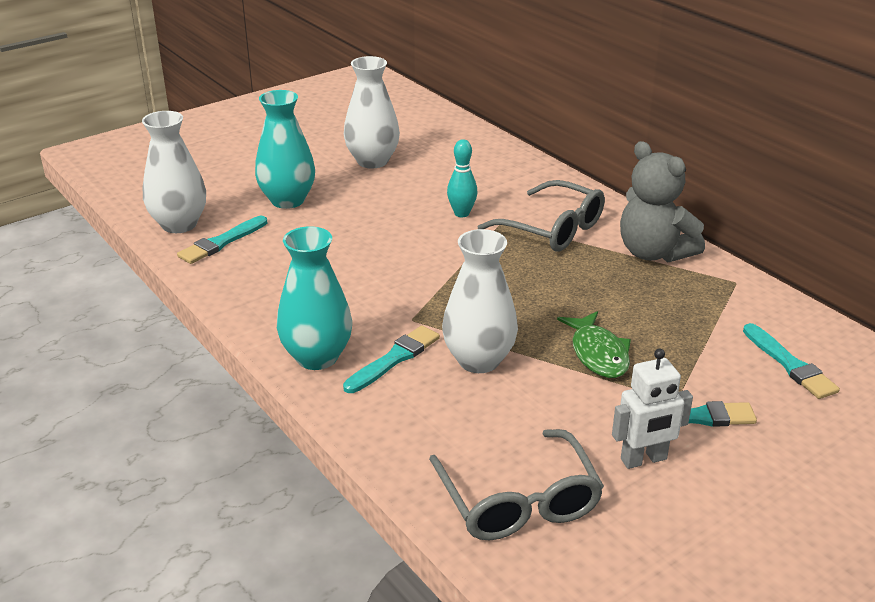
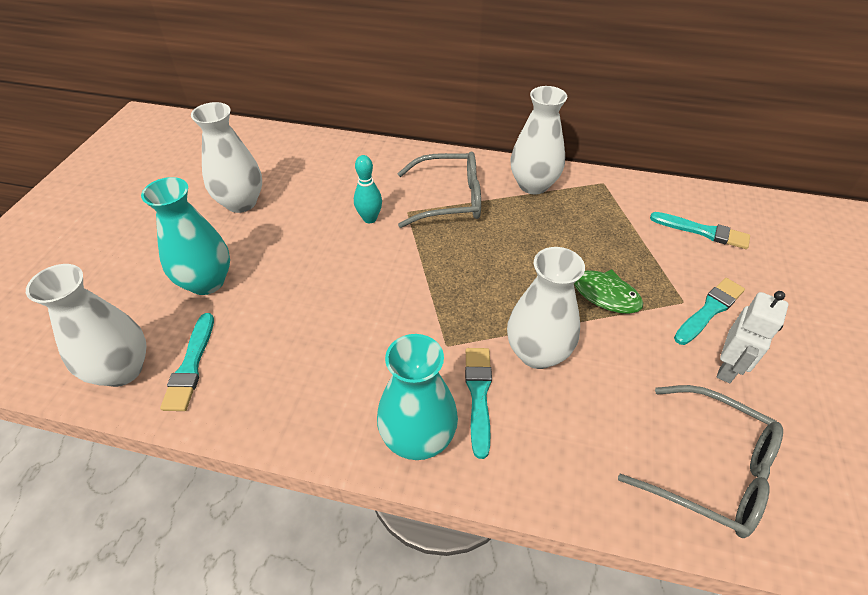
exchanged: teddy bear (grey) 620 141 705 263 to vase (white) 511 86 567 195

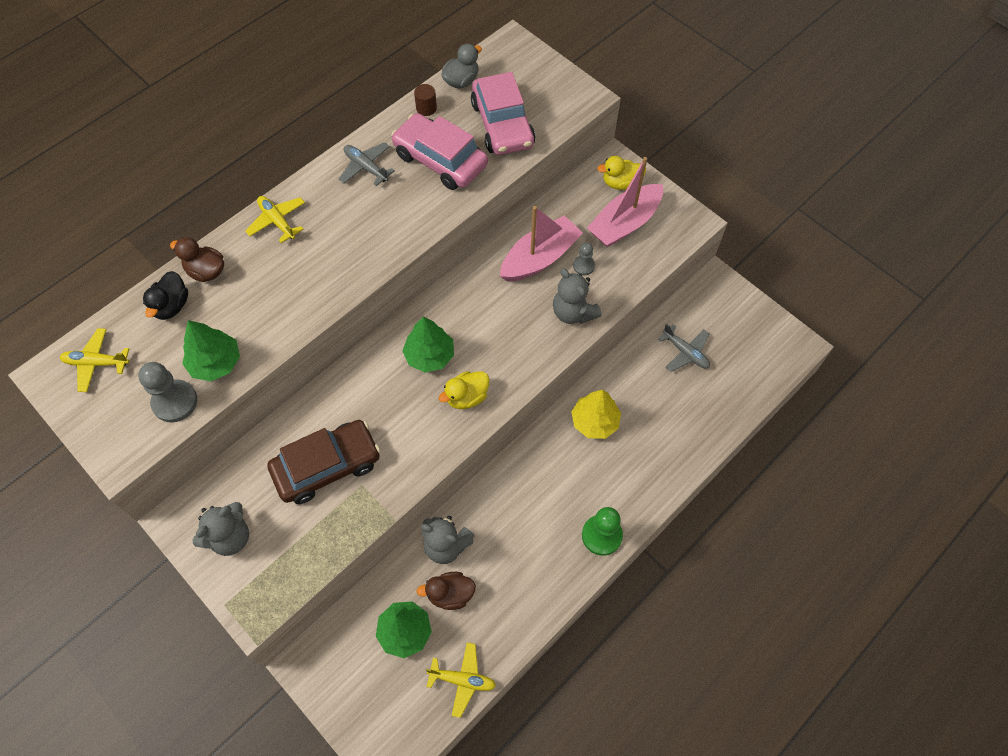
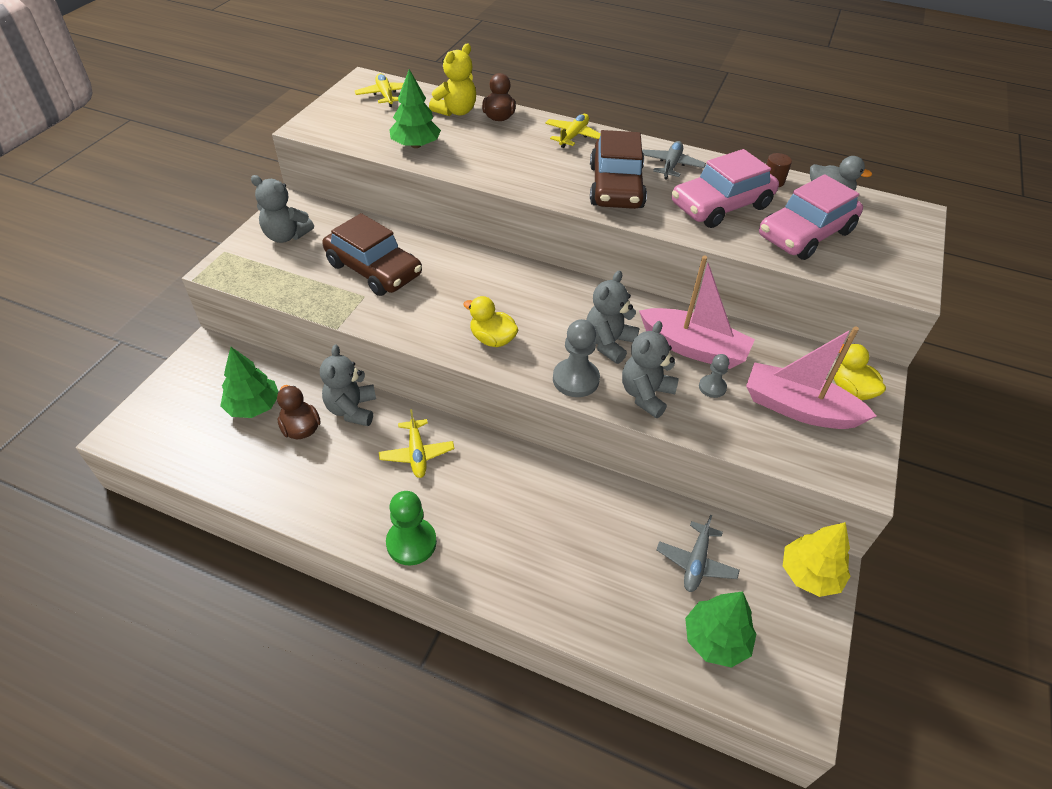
appeared: teddy bear (grey) 586 270 640 364; car (brown) 590 130 647 209
relocated: pawn (grey) 138 362 197 422 to 553 319 600 397; tree (green) 402 316 454 373 to 685 591 756 668; plane (yellow) 426 642 496 718 to 379 409 454 478; tree (yellow) 571 390 621 439 to 783 522 850 597
exchanged: duck (black) 143 271 188 320 to teddy bear (yellow) 429 44 476 116
spun: car (pink) 391 113 488 190 = 672 149 779 228 135 degrees counterclockwise

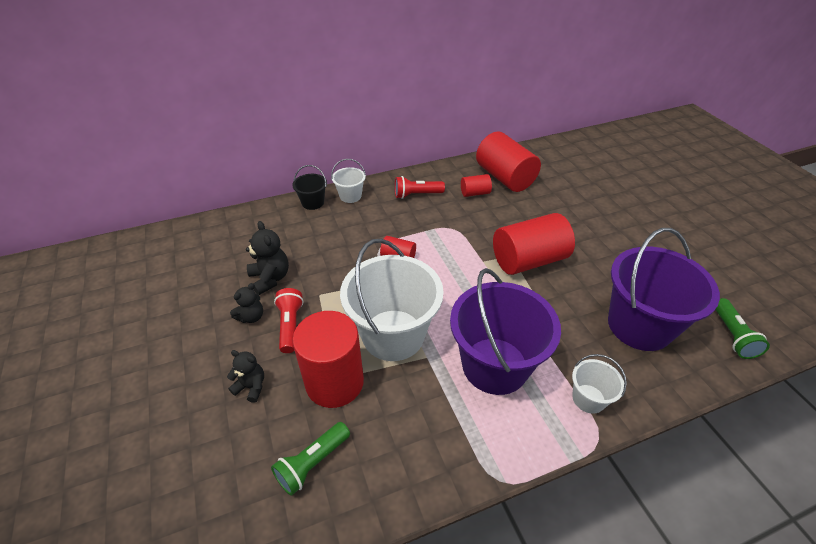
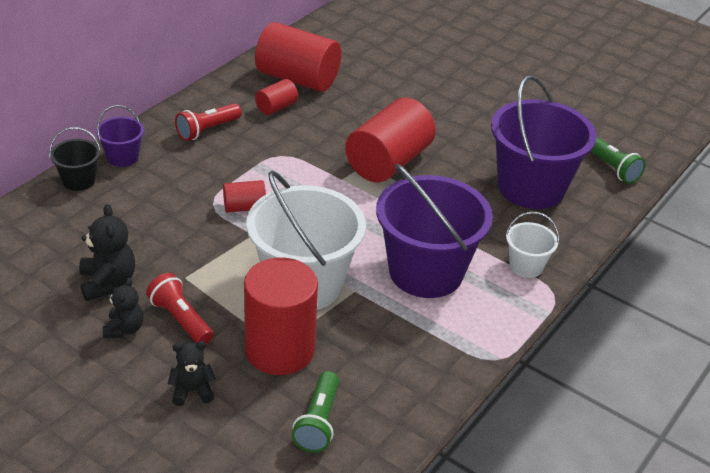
colour: bucket (white) 331 159 366 203 to bucket (purple) 96 105 144 167
spun: teddy bear (black) 246 221 289 295 = 79 204 135 301 45 degrees clockwise

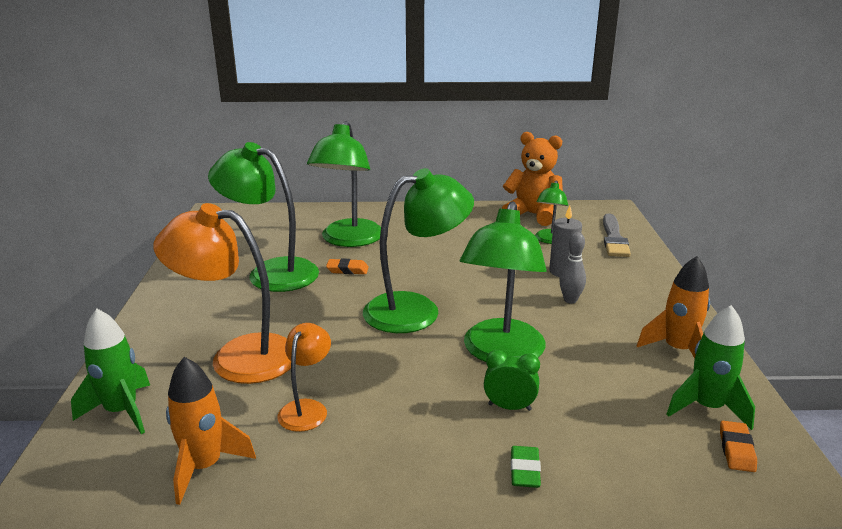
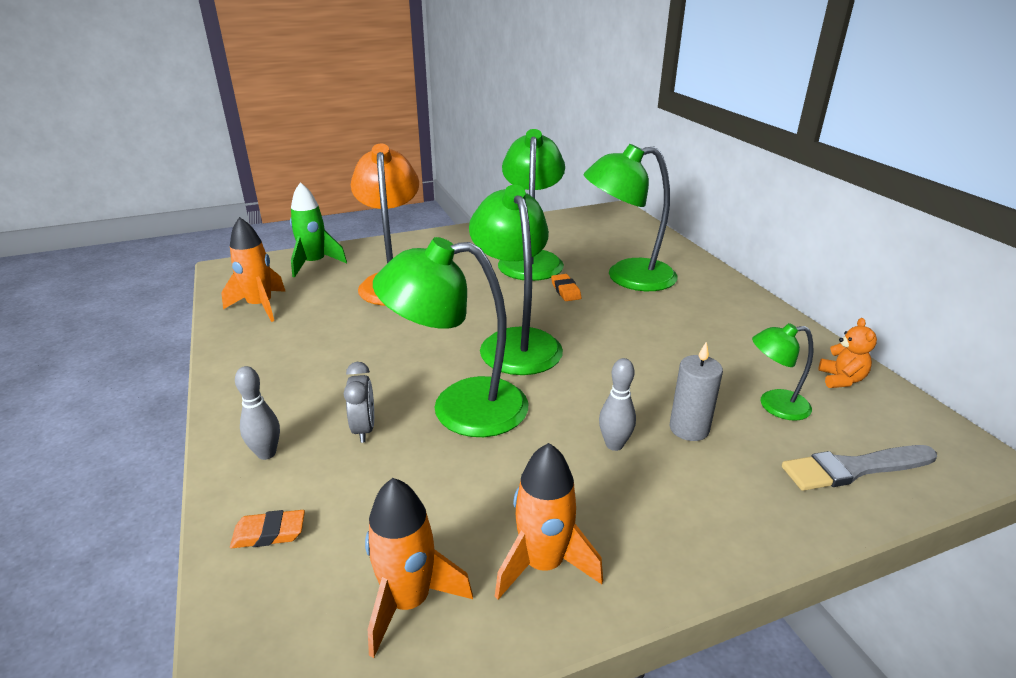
missing: lamp (orange) 277 323 331 432
relocated: eraser (orange) 720 421 757 472 to 230 510 305 548
exchanged: eraser (green) 511 446 541 488 to bowling pin (grey) 235 366 280 460
colour: clock (green) 484 350 540 411 to clock (grey) 344 362 374 443; rocket (green) 666 305 755 430 to rocket (orange) 365 478 473 658
spun: lamp (green) 363 168 474 333 = 469 185 563 375 150 degrees counterclockwise
size: teddy bear (orange) 502 132 563 226 = 819 318 877 388 x0.52

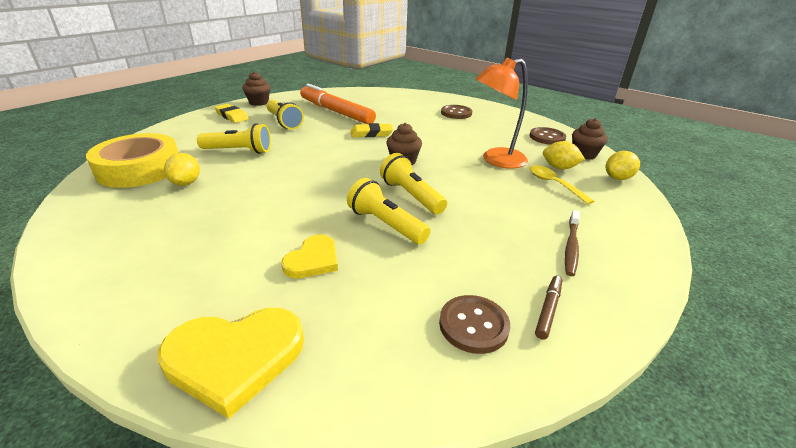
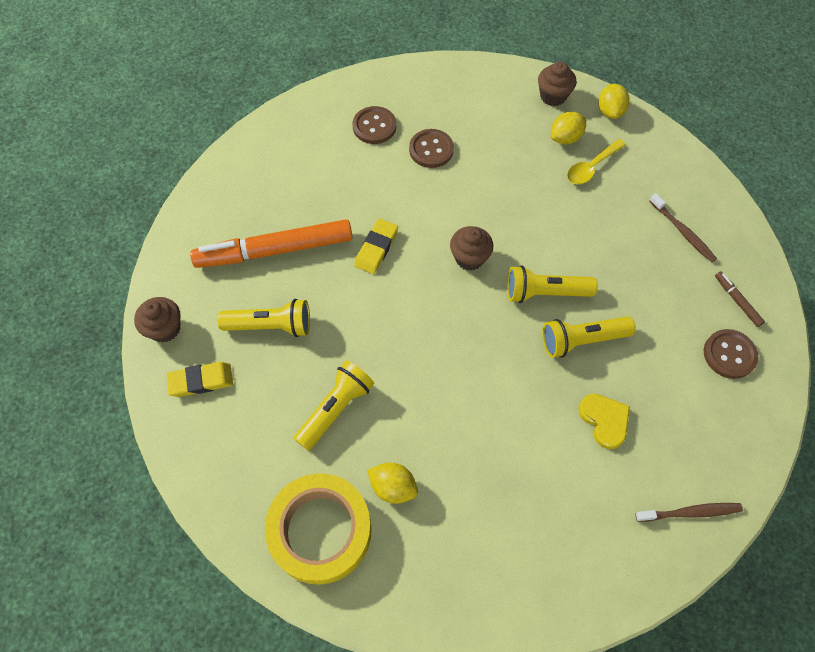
missing: lamp (orange) 475 57 528 169
relocated: button (brown) 529 127 566 145 to 409 129 454 168
exchanged: heart (yellow) 158 308 304 419 to toothbrush (brown) 636 503 743 522
spun: spoon (yellow) 530 165 594 204 = 567 139 626 184 45 degrees counterclockwise

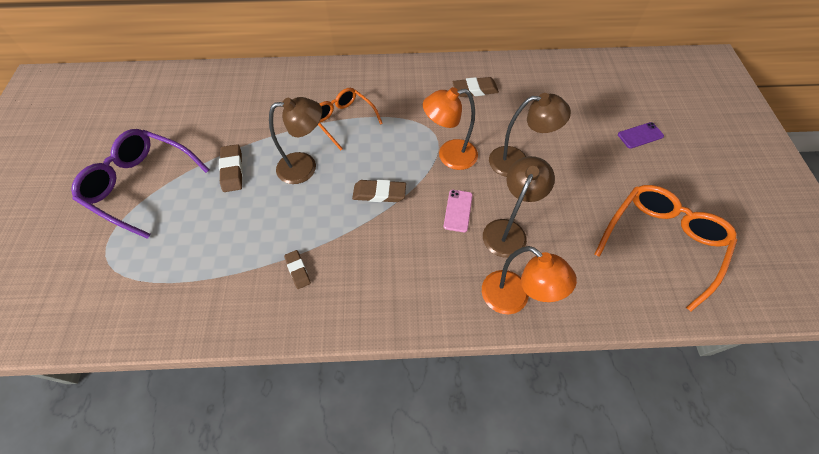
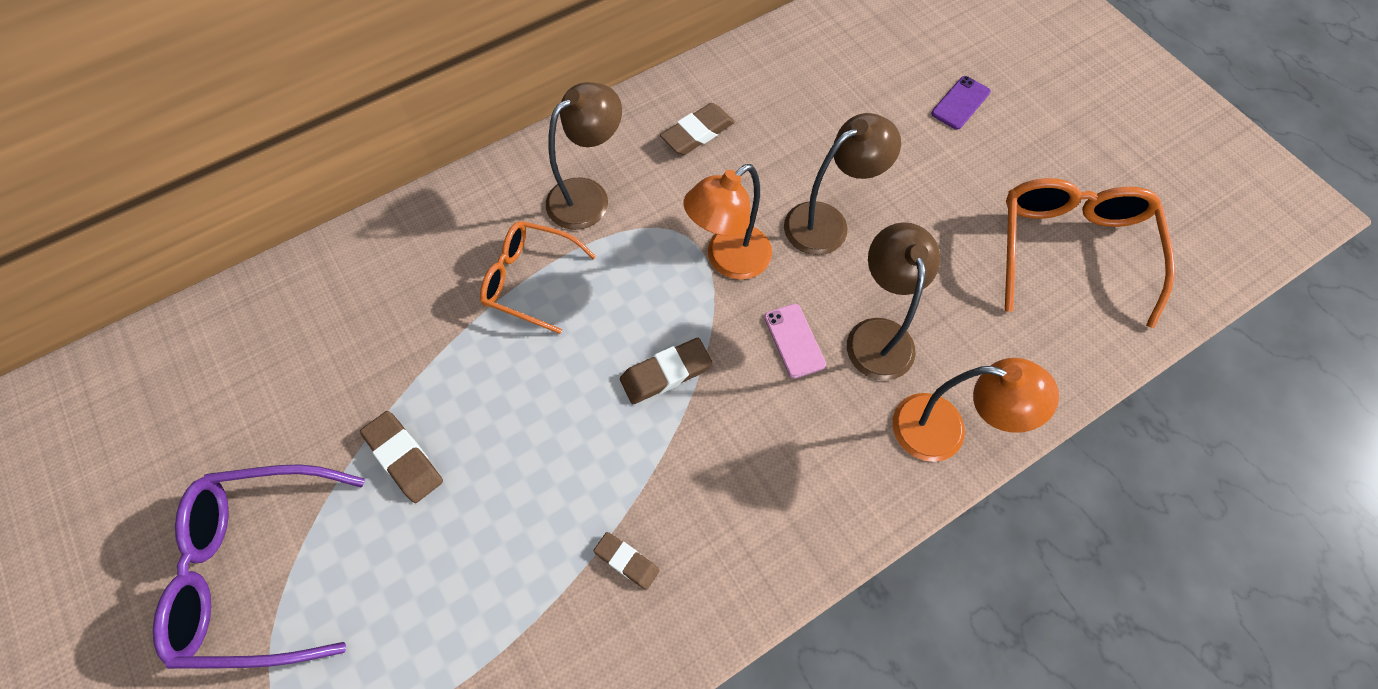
relocated: lamp (brown) 269 97 322 184 to 546 82 622 230

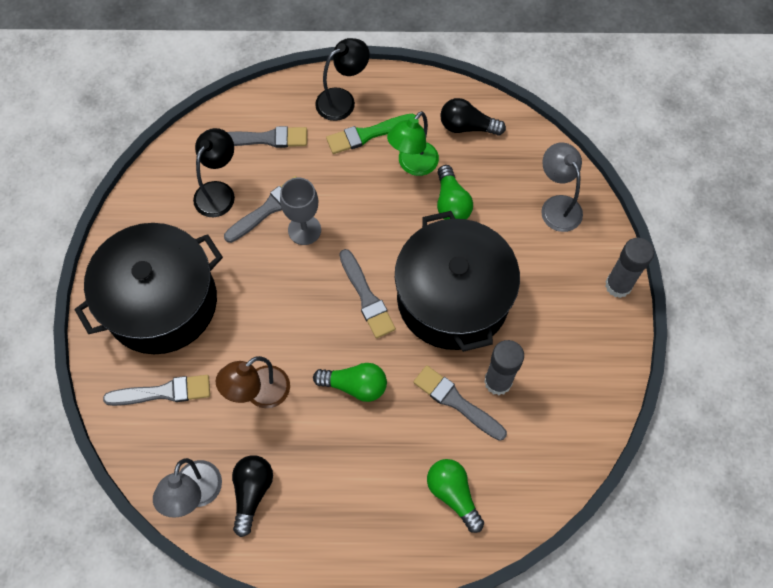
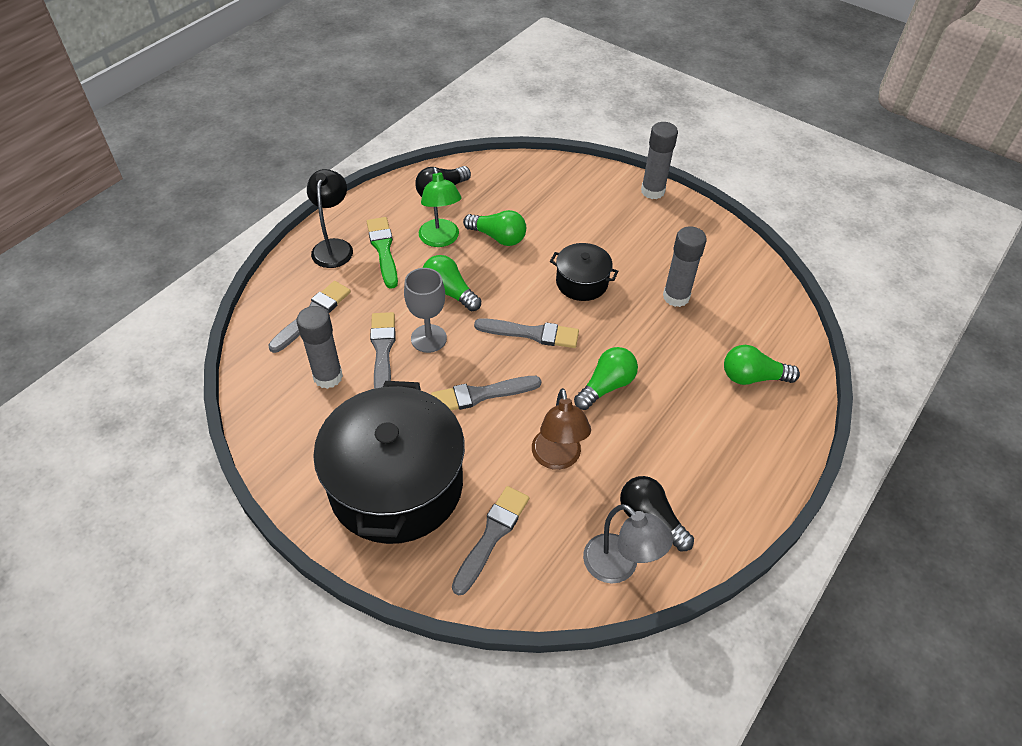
missing: lamp (grey) 541 142 583 232
appeared: light bulb (green) 423 255 481 311
relocated: brush (grey) 413 365 507 441 to 431 376 541 410
exchanged: lamp (black) 193 128 235 217 to glue stick (grey) 297 306 343 389
spun: brush (green) 326 114 416 154 = 367 217 398 289 150 degrees clockwise
size: pot (black) 395 211 520 352 = 550 243 619 301 x0.47

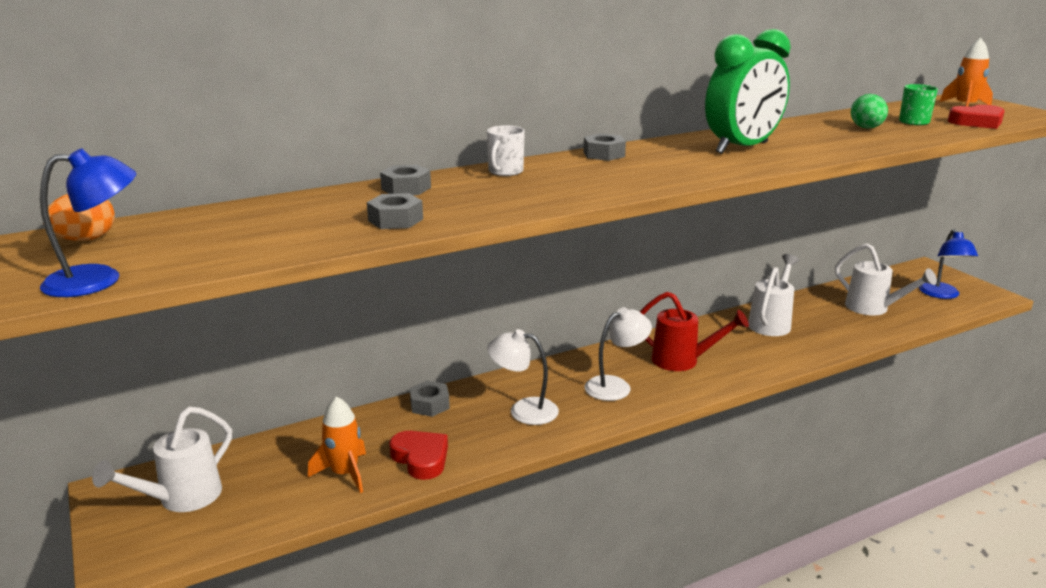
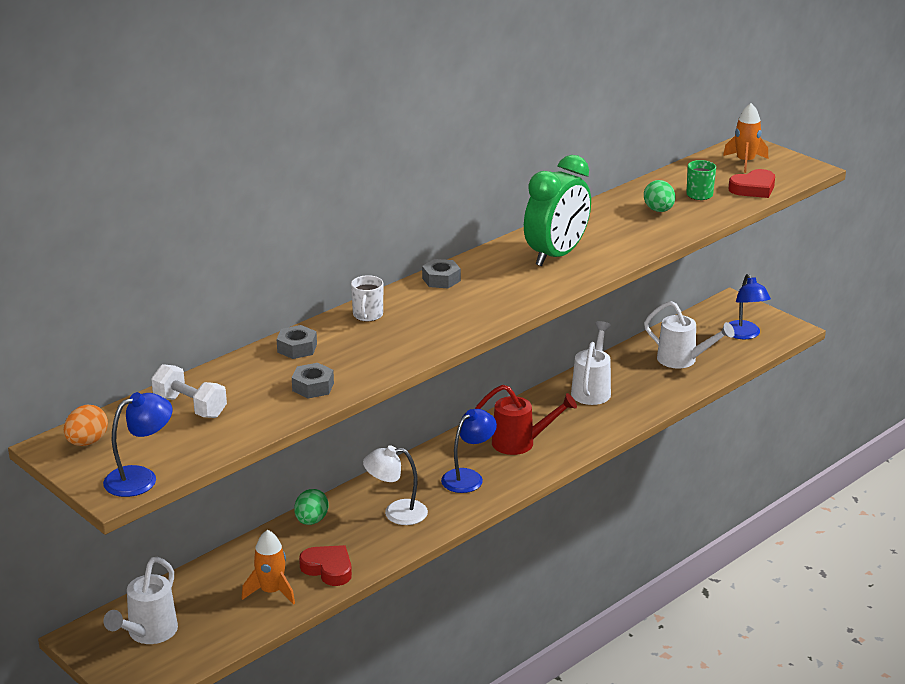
appeared: dumbbell (white) 151 364 227 418
exchanged: nut (grey) 410 381 450 417 to egg (green) 294 489 329 525
colour: lamp (white) 585 307 652 401 to lamp (blue) 441 409 497 493

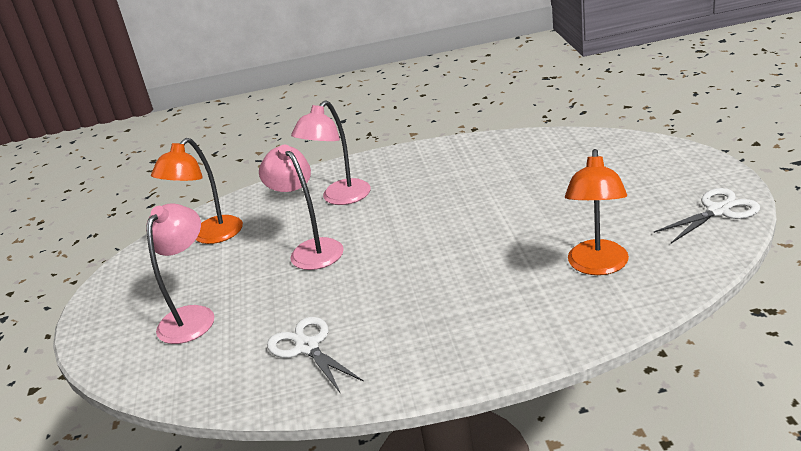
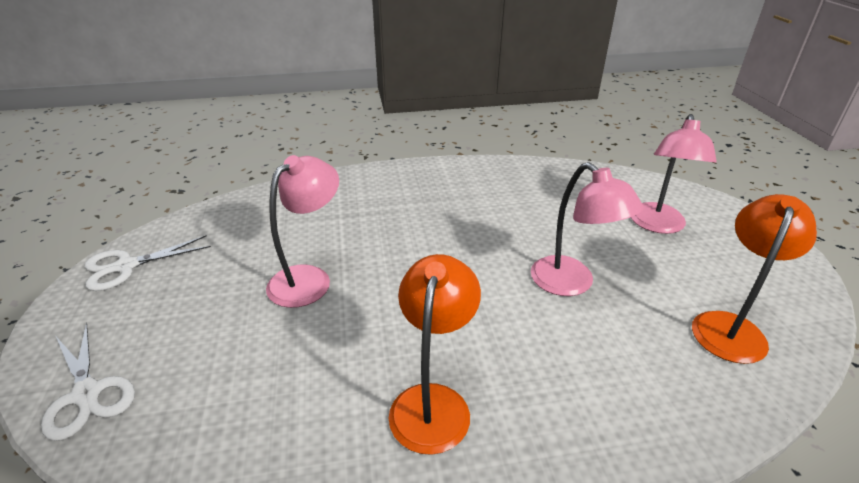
relocated: scissors (white) 267 317 364 394 to 41 323 135 441; lamp (pink) 291 100 371 205 to 266 155 339 308; lamp (orange) 565 149 629 275 to 389 254 481 455

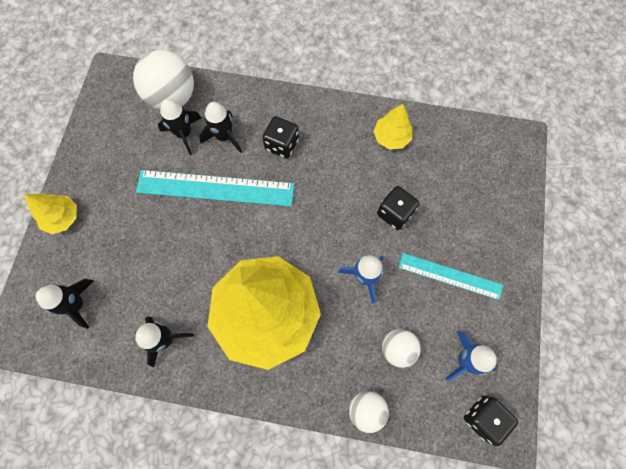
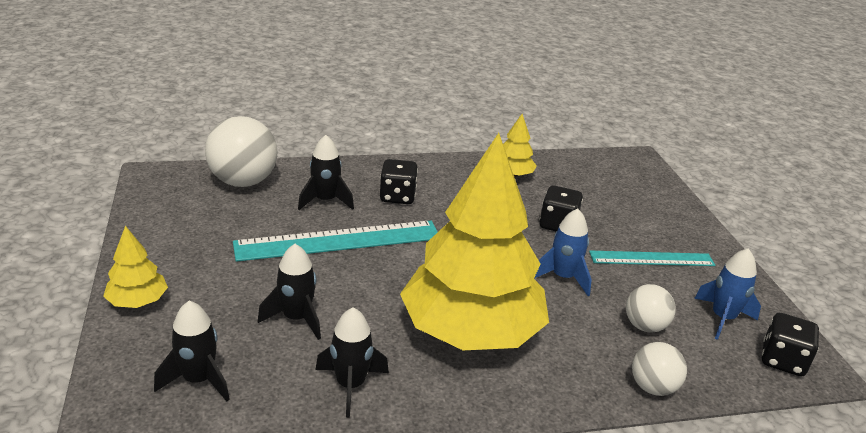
relocated: rocket (black) 158 99 201 155 to 258 244 321 340

